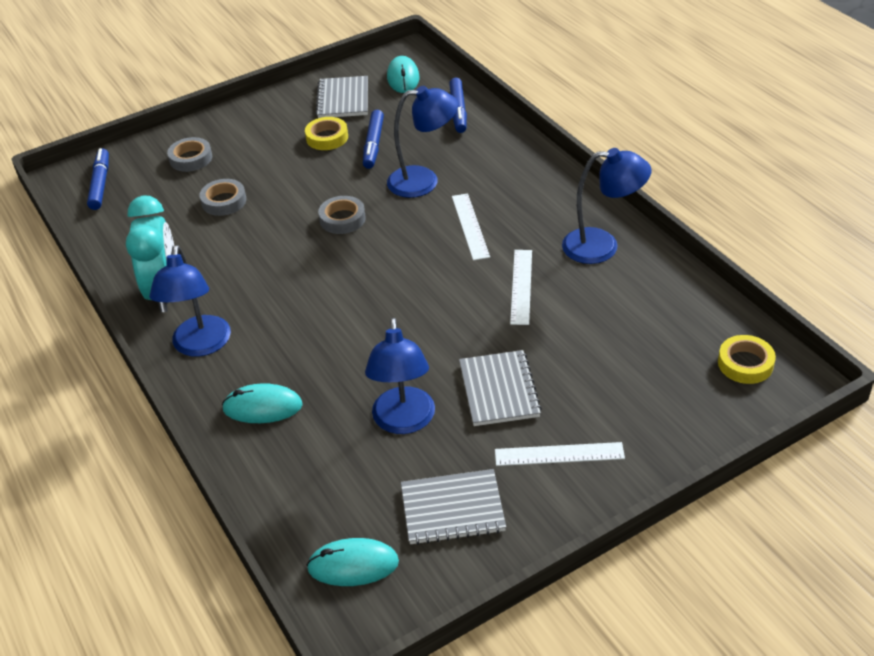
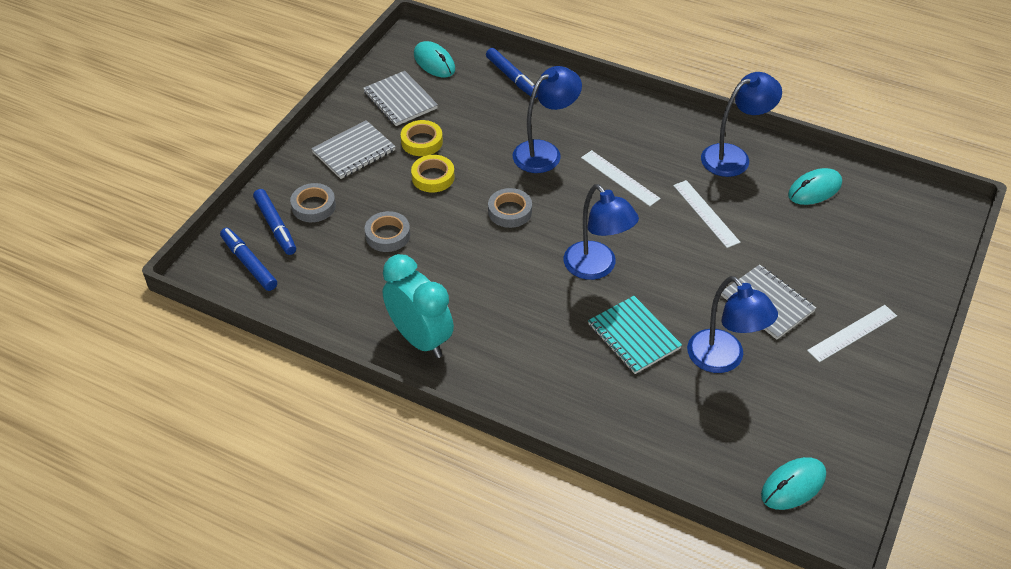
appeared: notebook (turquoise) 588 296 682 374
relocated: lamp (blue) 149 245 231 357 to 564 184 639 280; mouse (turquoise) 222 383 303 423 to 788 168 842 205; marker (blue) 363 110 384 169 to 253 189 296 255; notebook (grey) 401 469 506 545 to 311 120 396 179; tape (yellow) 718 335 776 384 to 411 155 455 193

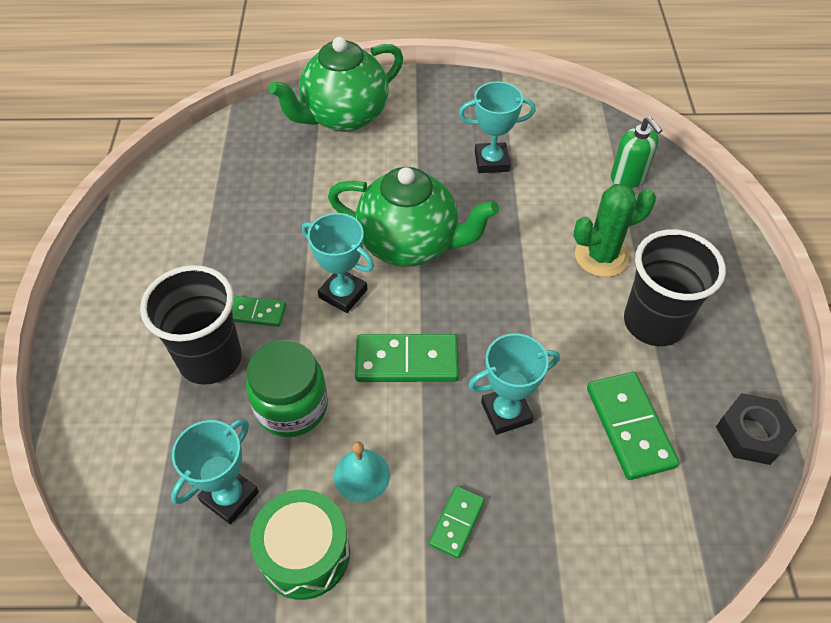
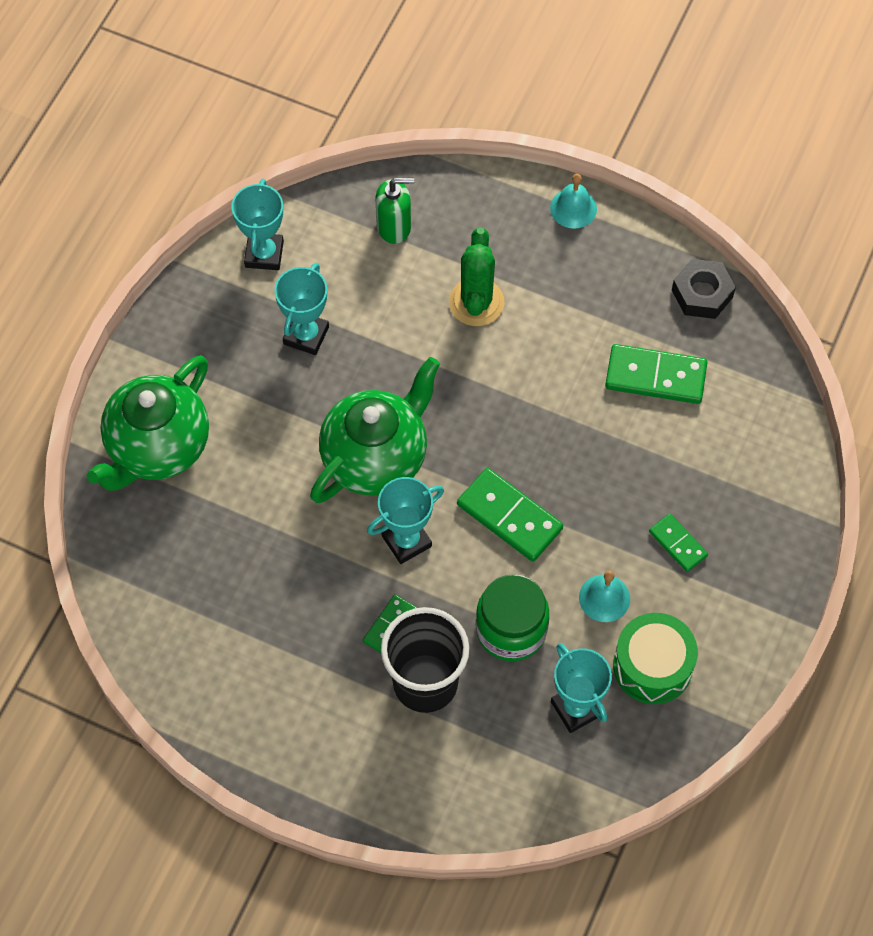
missing: cup (black) 624 229 726 346
appeared: bell (turquoise) 550 174 597 229
relocated: trophy (turquoise) 468 334 560 435 to 231 179 284 270
spun: teapot (green) 269 37 403 132 = 87 355 209 491 45 degrees clockwise; domino (green) 355 334 459 382 = 457 468 563 562 75 degrees counterclockwise

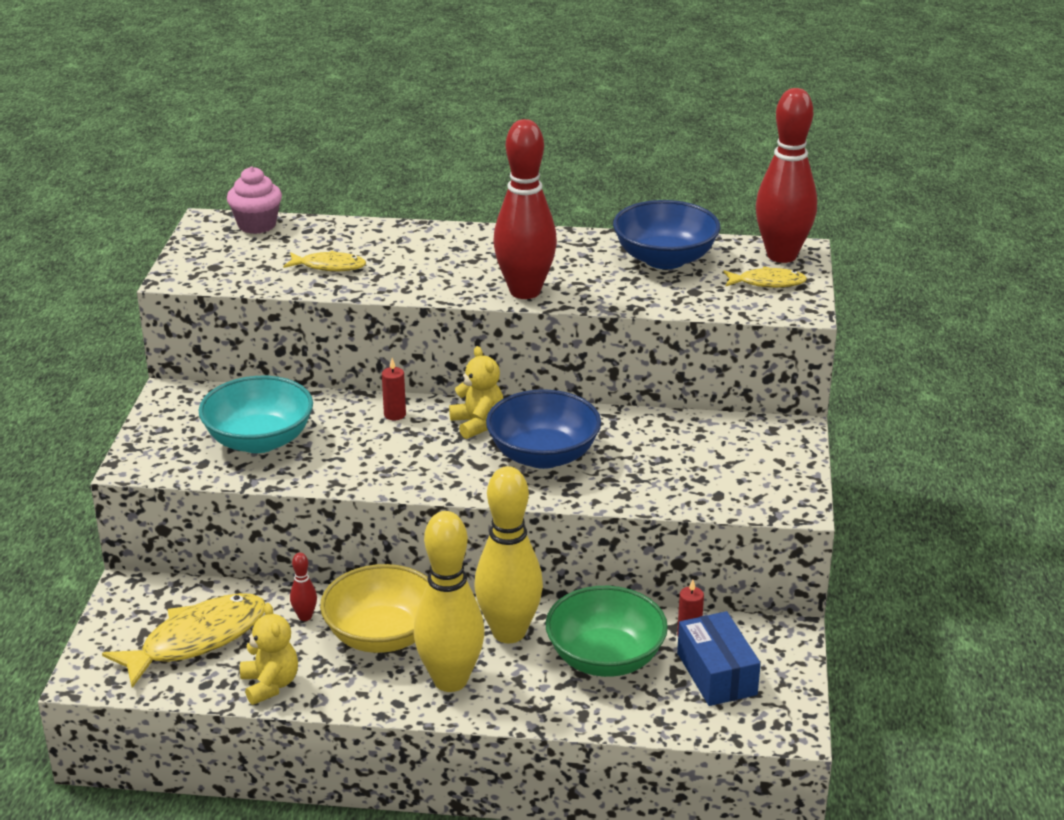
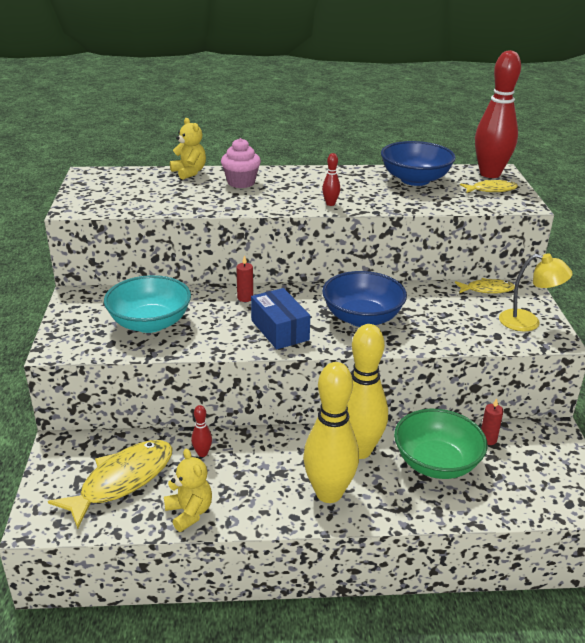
missing: bowl (yellow) 320 564 428 653
appeared: lamp (yellow) 499 253 573 331
relocated: cupcake (pink) 227 167 282 234 to 221 138 261 188; fish (yellow) 283 250 366 271 to 455 278 515 294; teddy bear (yellow) 449 346 503 439 to 170 118 206 179; box (blue) 677 611 761 706 to 251 288 310 349
size: bowling pin (red) 493 119 557 299 = 322 153 340 206 x0.40

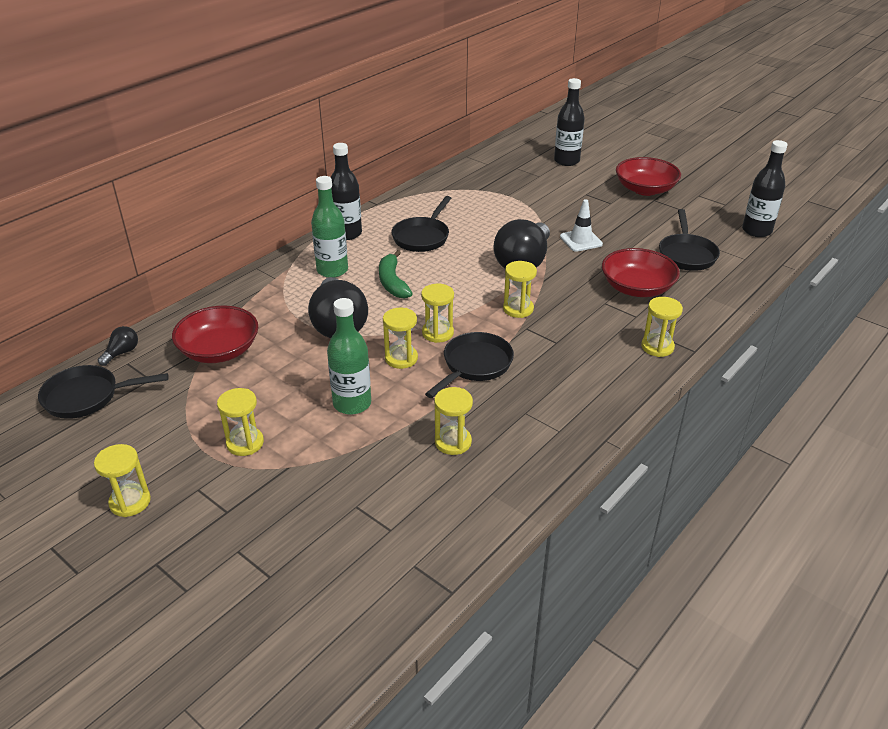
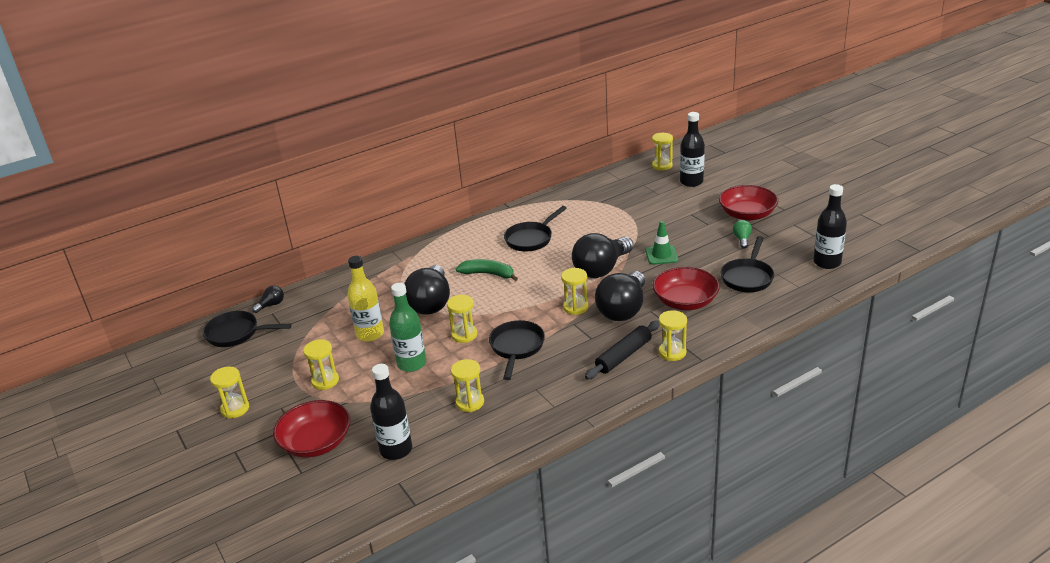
missing: bottle (green) 311 176 348 278
appeared: bottle (yellow) 347 256 384 342; rolling pin (black) 585 321 660 380; light bulb (black) 595 271 645 321; light bulb (green) 733 220 752 248
relocated: bowl (red) 172 306 258 363 to 273 400 350 458; bottle (black) 331 143 362 240 to 370 364 412 460; hourglass (yellow) 421 284 454 343 to 652 133 673 171
colour: traffic cone (white) 560 199 603 252 to traffic cone (green) 645 221 678 265
spun: banana (green) 379 250 413 299 = 456 259 518 281 105 degrees clockwise; pan (black) 425 332 514 398 = 489 320 545 380 45 degrees counterclockwise

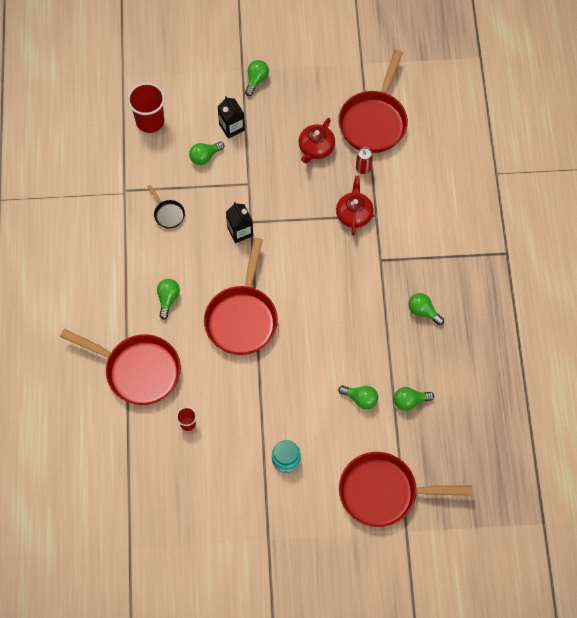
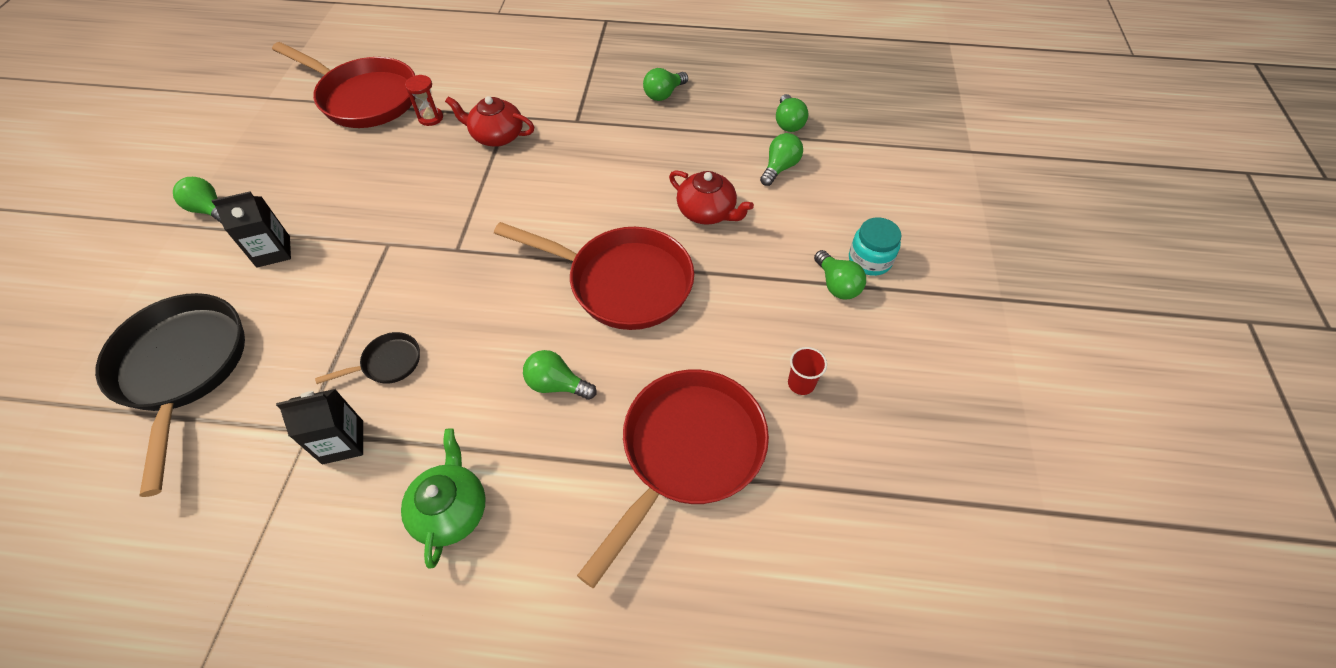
missing: pan (red) 339 452 473 527
appeared: teapot (green) 401 428 486 569
relocated: light bulb (green) 189 142 224 165 to 814 250 866 299; carton (black) 226 202 253 243 to 276 389 363 464; teapot (red) 299 118 335 163 to 669 170 754 225
exchanged: cup (red) 127 83 165 133 to pan (black) 95 293 245 497; can (red) 356 148 373 174 to hourglass (red) 405 75 443 126

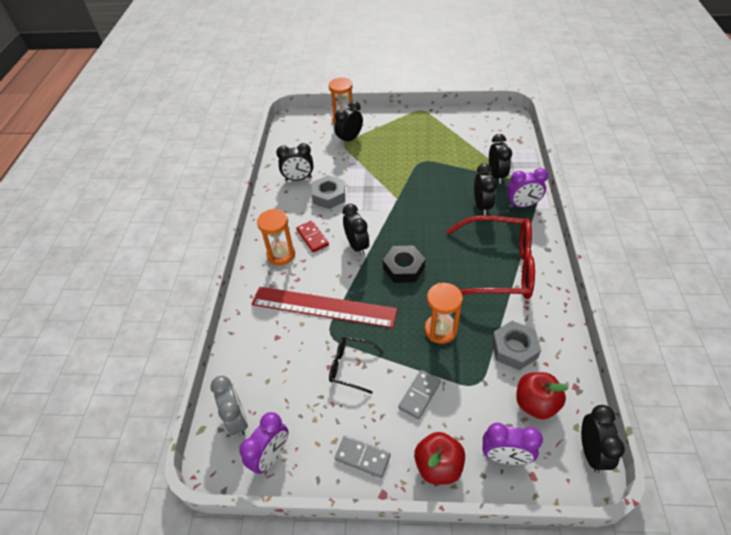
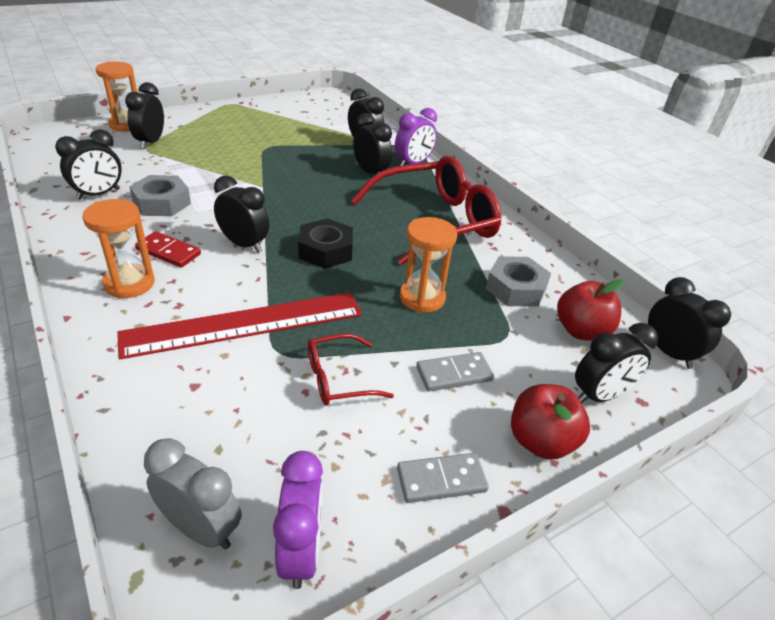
colour: glasses (black) 329 337 384 394 to glasses (red) 308 334 394 406; clock (purple) 483 422 543 465 to clock (black) 575 323 658 403
spun: domino (grey) 398 370 441 419 = 417 352 494 391 75 degrees clockwise

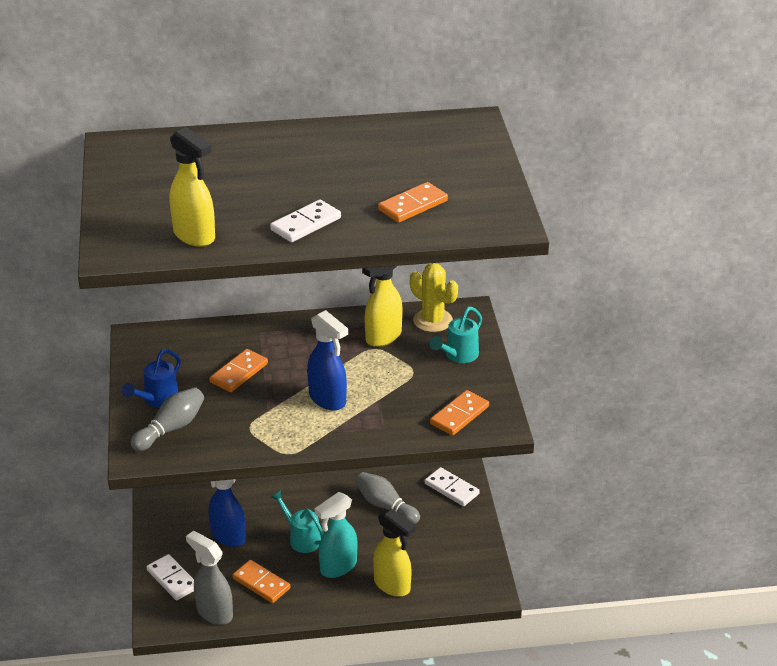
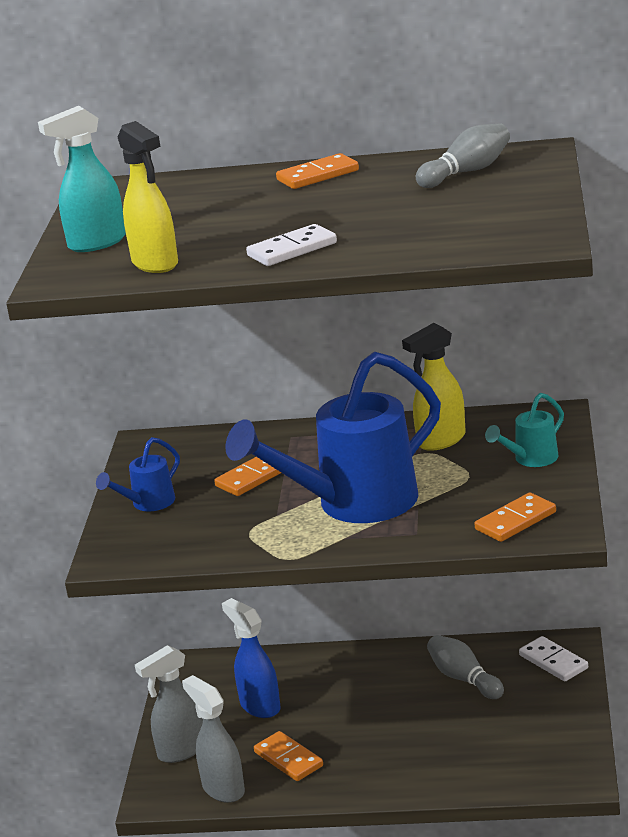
missing: watering can (turquoise) 271 491 324 553; spray bottle (yellow) 373 509 415 597; cactus (yellow) 410 263 458 332
relocated: bowling pin (grey) 131 387 204 451 to 416 123 510 188; spray bottle (turquoise) 315 492 357 578 to 38 106 126 252; domino (orange) 378 182 448 223 to 276 153 359 189
exchanged: domino (white) 146 554 194 600 to spray bottle (grey) 135 645 203 763; spray bottle (blue) 307 310 348 410 to watering can (blue) 225 352 441 523

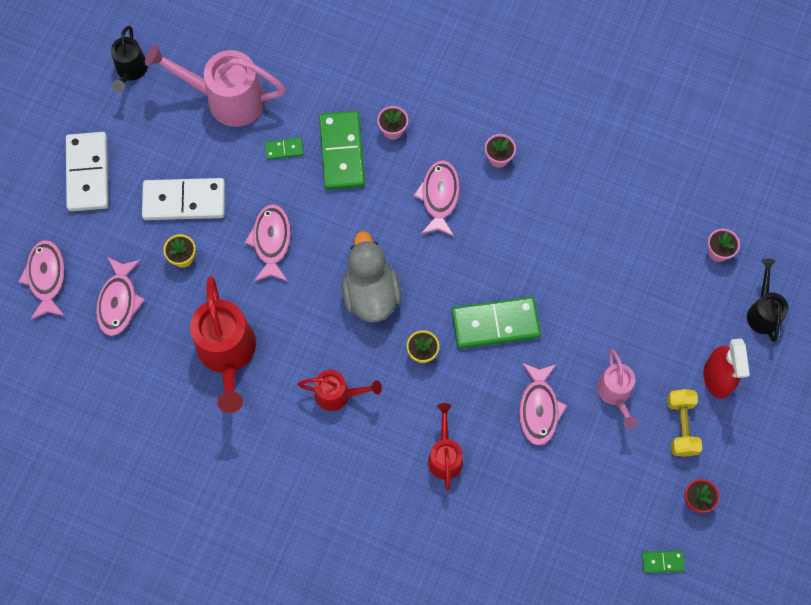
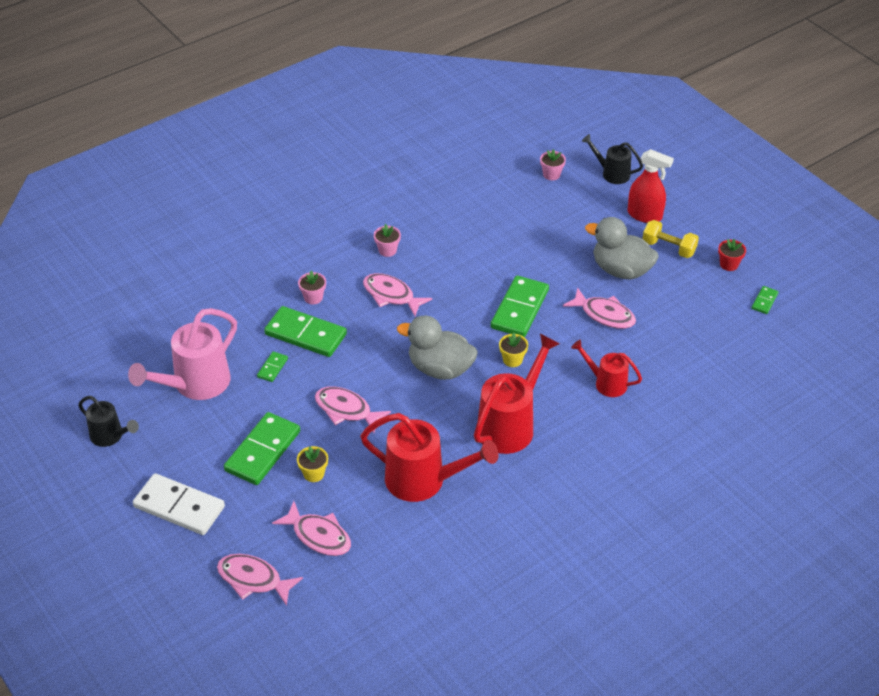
exchanged: watering can (pink) 597 349 638 429 to duck (grey) 585 217 659 279
colour: domino (white) 142 178 225 220 to domino (green) 224 412 300 485
size: watering can (red) 297 370 382 411 = 474 334 560 454 x1.75

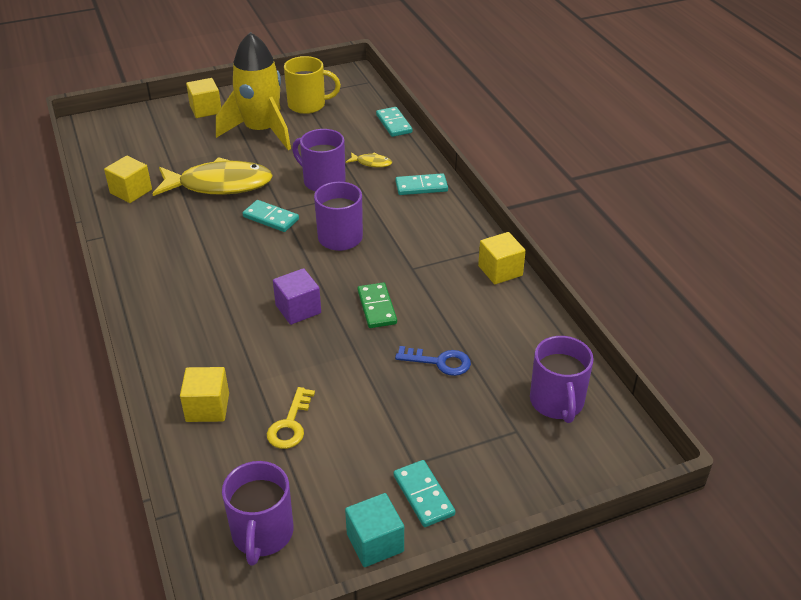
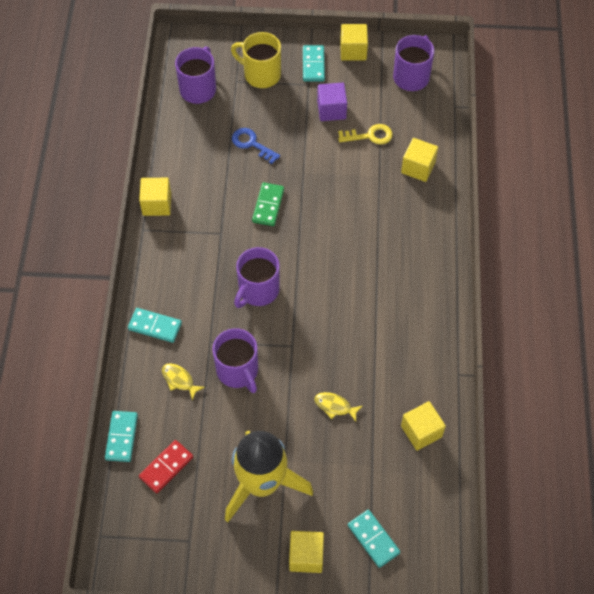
appeared: domino (red) 139 440 193 493
relocated: domino (turquoise) 242 200 299 232 to 348 510 400 568; cube (purple) 273 268 321 325 to 317 83 347 121; mug (yellow) 284 56 341 114 to 231 32 281 88
colour: cube (turquoise) 345 493 404 567 to cube (yellow) 340 24 368 60
spun: key (yellow) 267 387 315 449 = 338 124 393 145 45 degrees clockwise
size: fish (yellow) 152 157 273 196 = 314 392 362 422 x0.41

